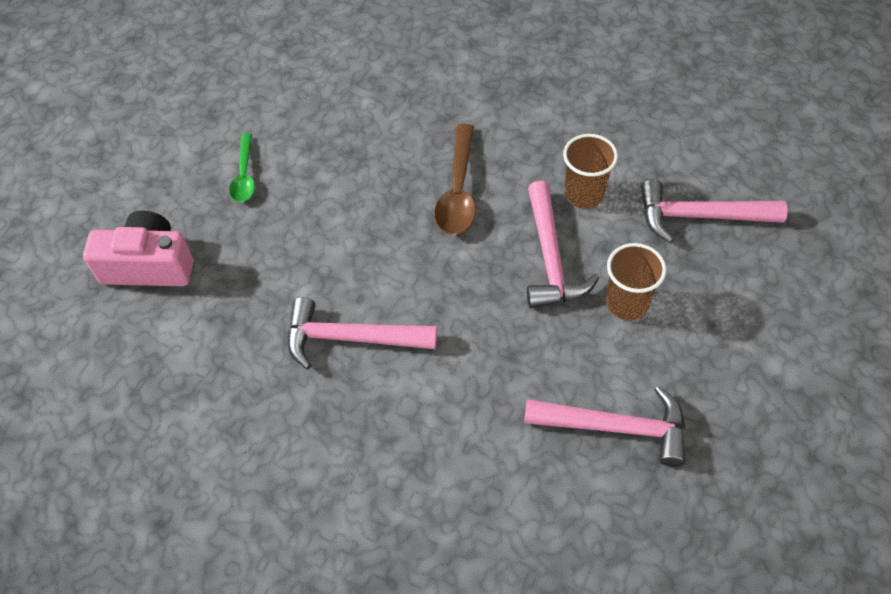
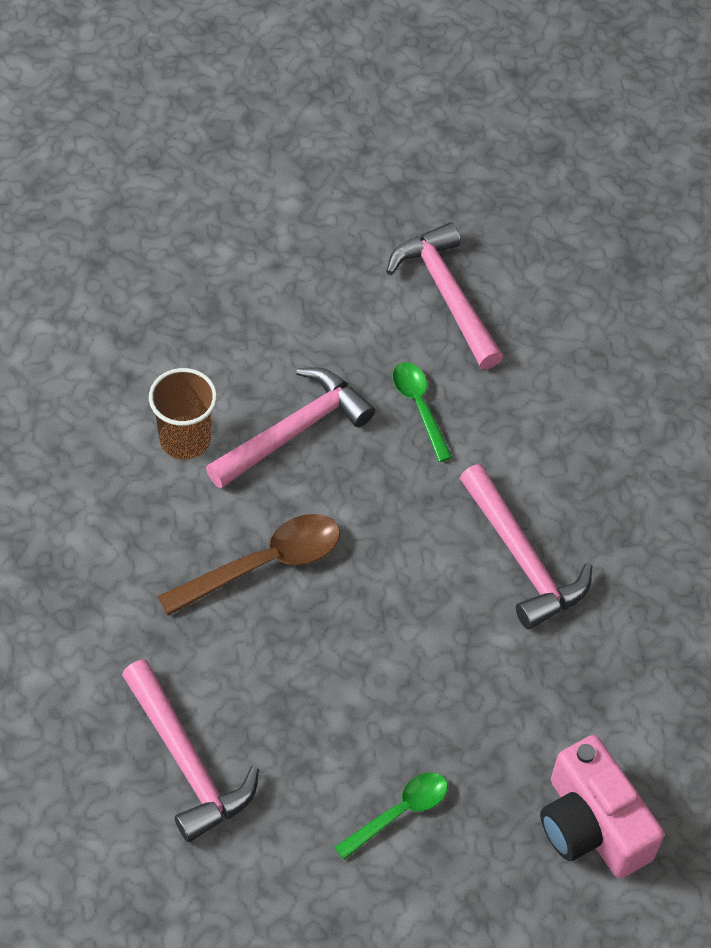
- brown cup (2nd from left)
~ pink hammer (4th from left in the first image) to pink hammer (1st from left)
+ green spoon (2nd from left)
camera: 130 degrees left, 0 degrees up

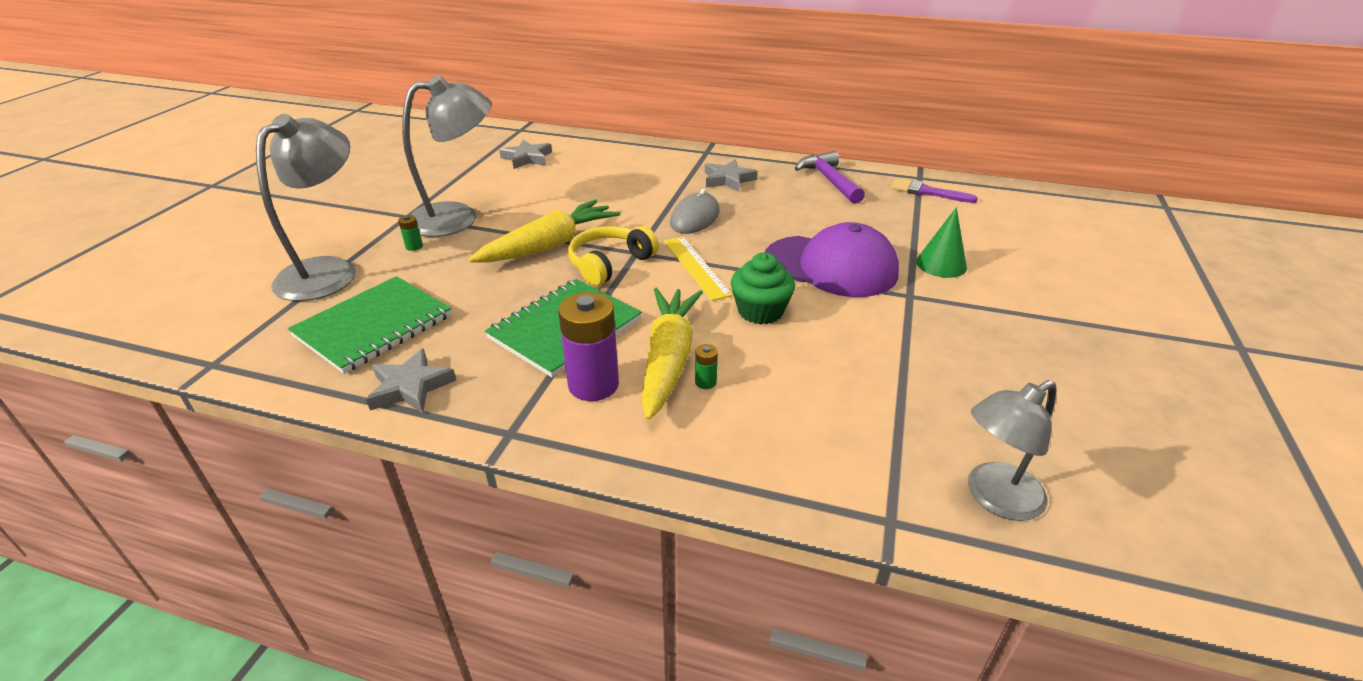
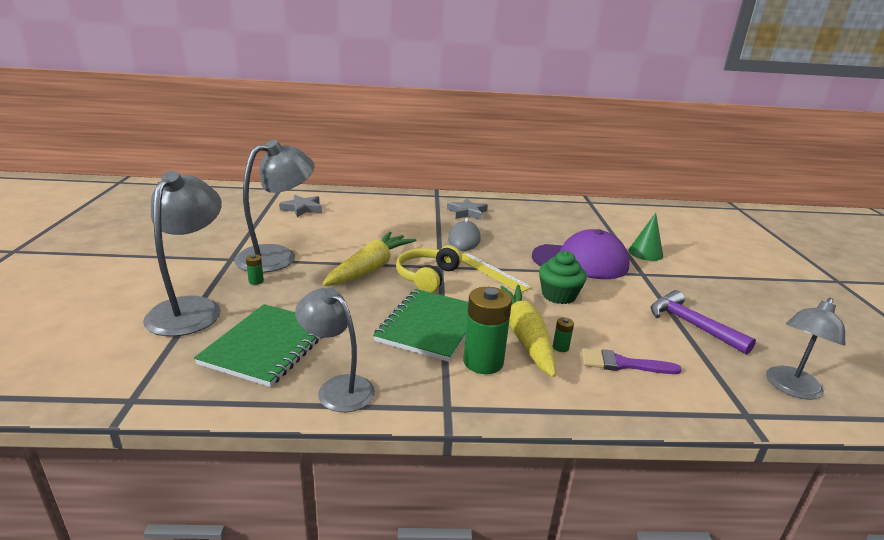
~ grey star (1st from left) to grey lamp (3rd from left)
~ purple battery to green battery (2nd from left)
~ purple hammer
~ purple brush
camera: 20 degrees left, 10 degrees down

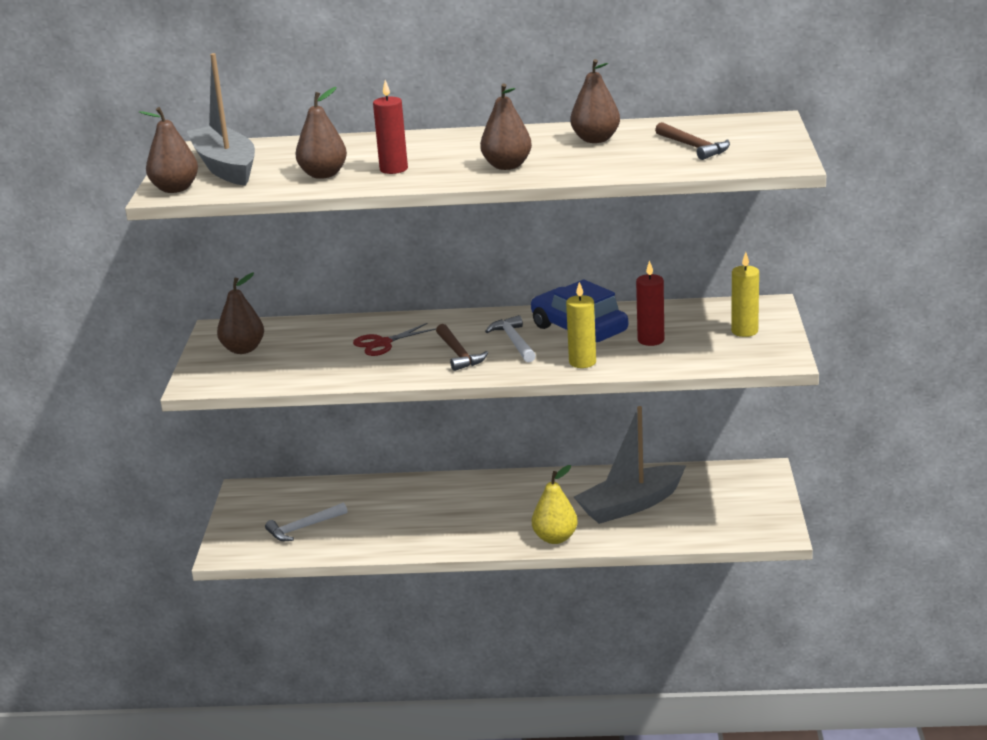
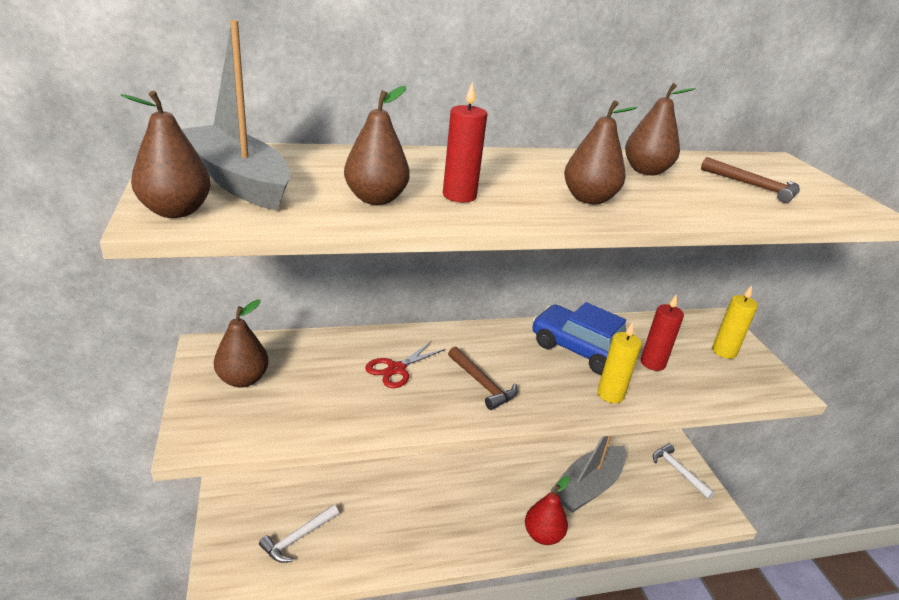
~ white hammer (2nd from left)
~ yellow pear to red pear
camera: 20 degrees left, 5 degrees up

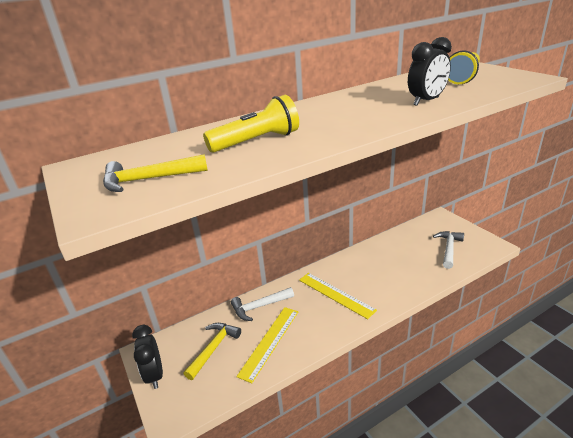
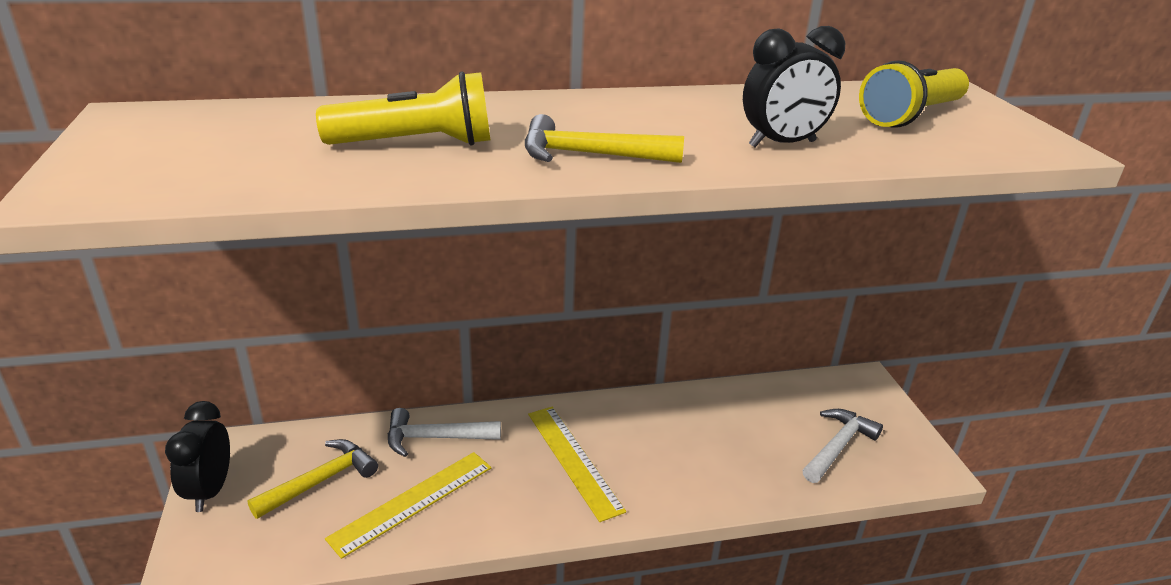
~ yellow hammer (1st from left in the first image) to yellow hammer (2nd from left)
camera: 15 degrees right, 0 degrees up

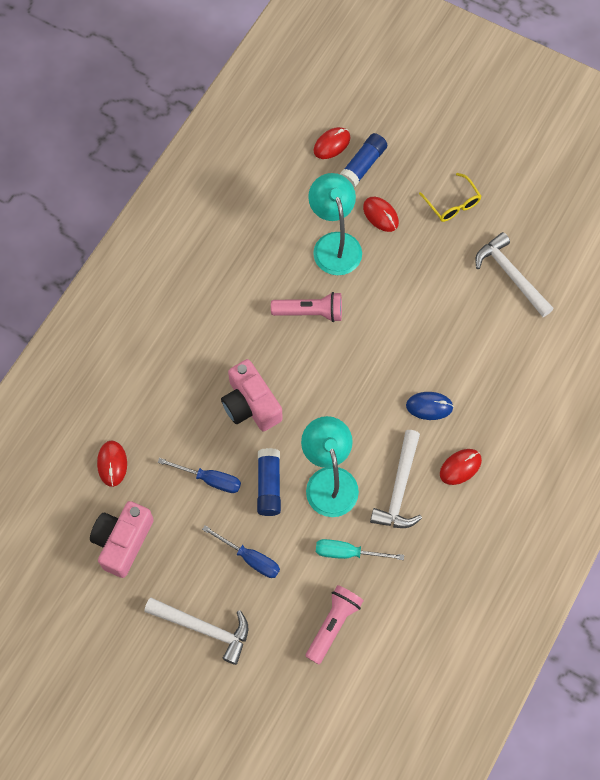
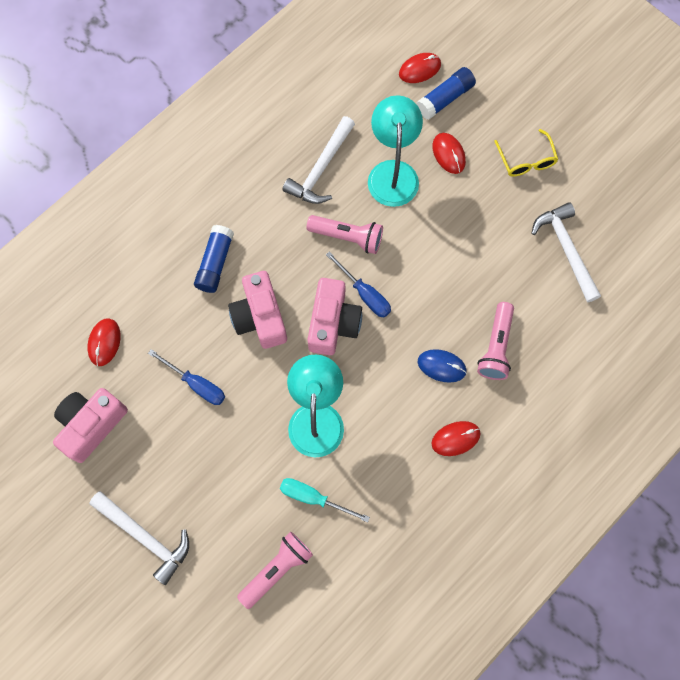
~ blue screwdriver (2nd from left)
~ blue glue stick (1st from left)
~ white hammer (2nd from left)
+ pink camera (3rd from left)
+ pink flashlight (3rd from left)
camera: 15 degrees right, 5 degrees up

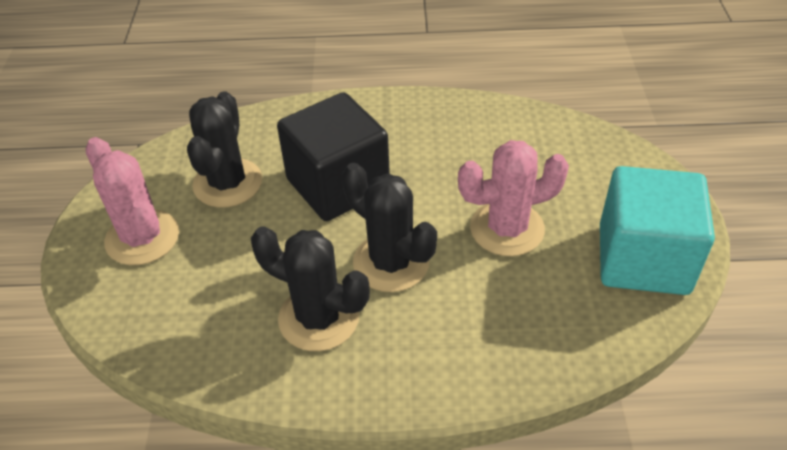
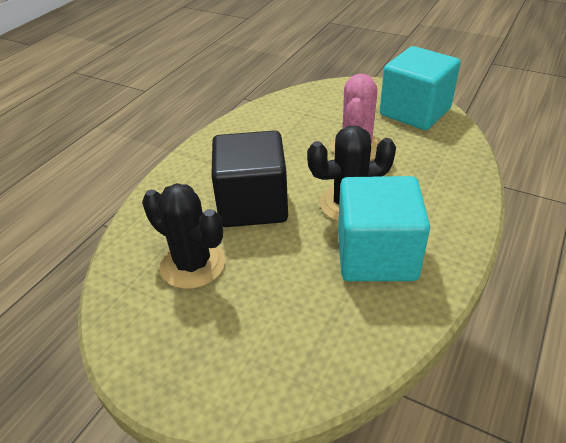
- pink cactus (1st from left)
~ black cactus (2nd from left) to turquoise cube (1st from left)
camera: 60 degrees left, 5 degrees down

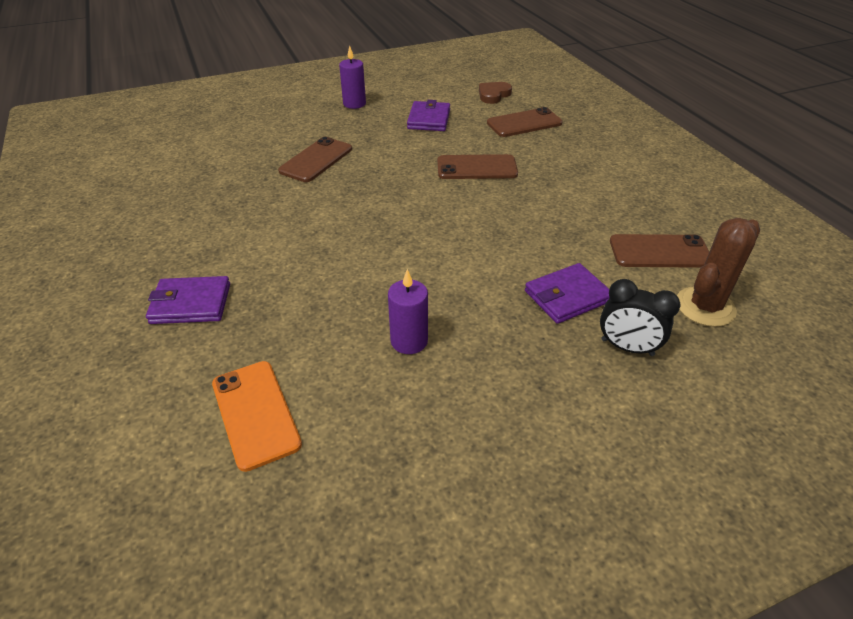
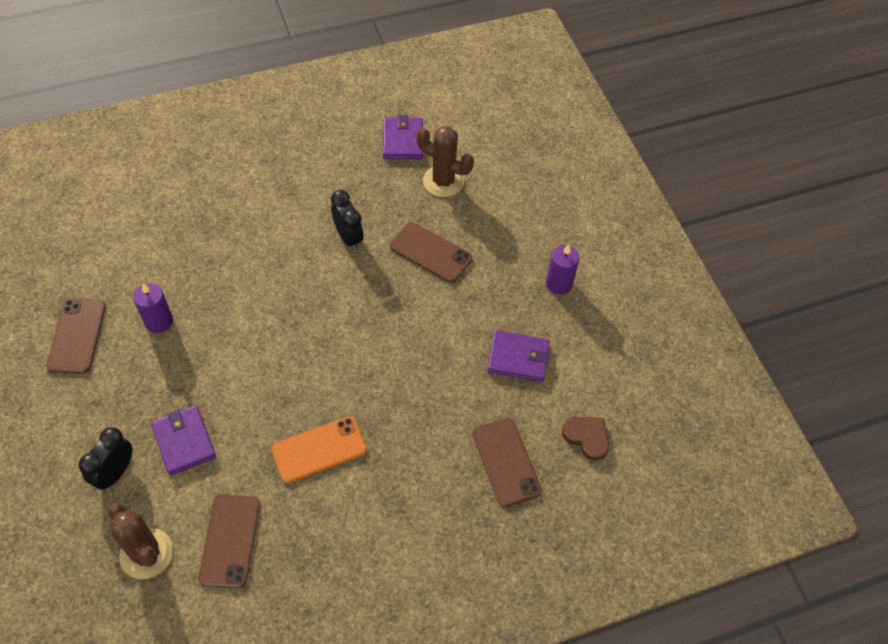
~ purple wallet (1st from left in the first image) to purple wallet (2nd from left)
~ orange phone
~ brown phone (2nd from left in the first image) to brown phone (1st from left)
+ black clock (2nd from left)
+ brown cactus (2nd from left)
camera: 90 degrees right, 15 degrees up

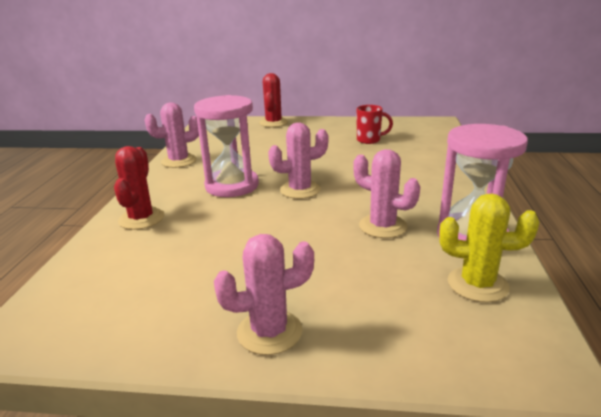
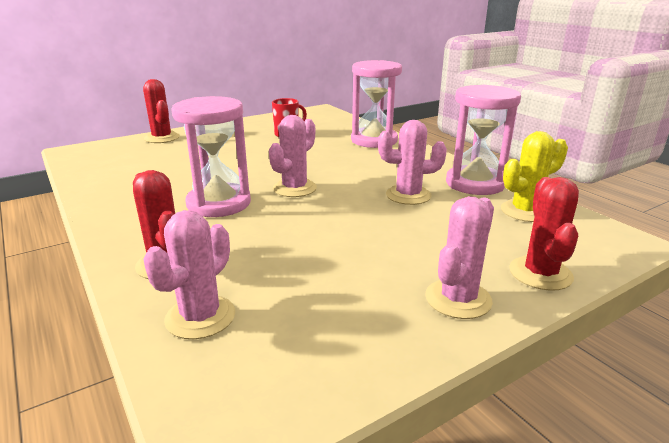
~ pink cactus (1st from left)
+ pink hourglass (2nd from left)
+ red cactus (3rd from left)
camera: 40 degrees left, 0 degrees up

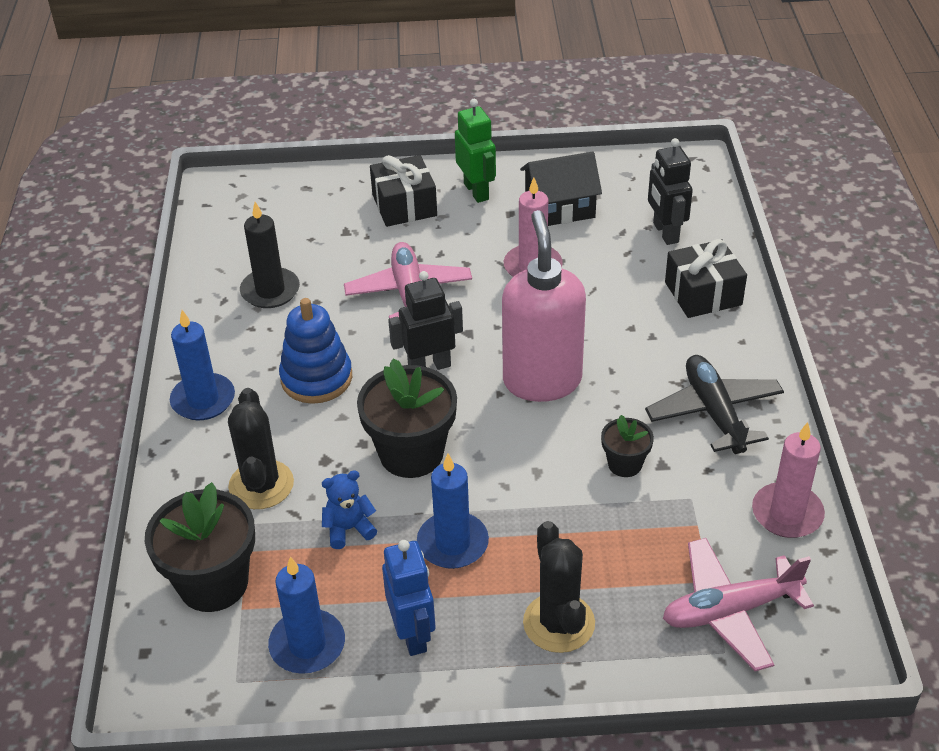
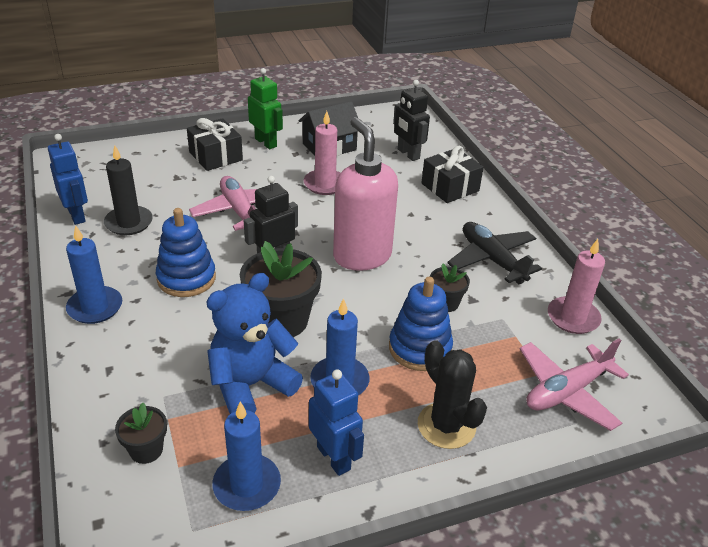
~ black flower pot (1st from left) x0.52
- black cactus (1st from left)
~ blue teddy bear x2.01
+ blue robot (1st from left)
+ blue stacking toy (2nd from left)
camera: 20 degrees left, 5 degrees down

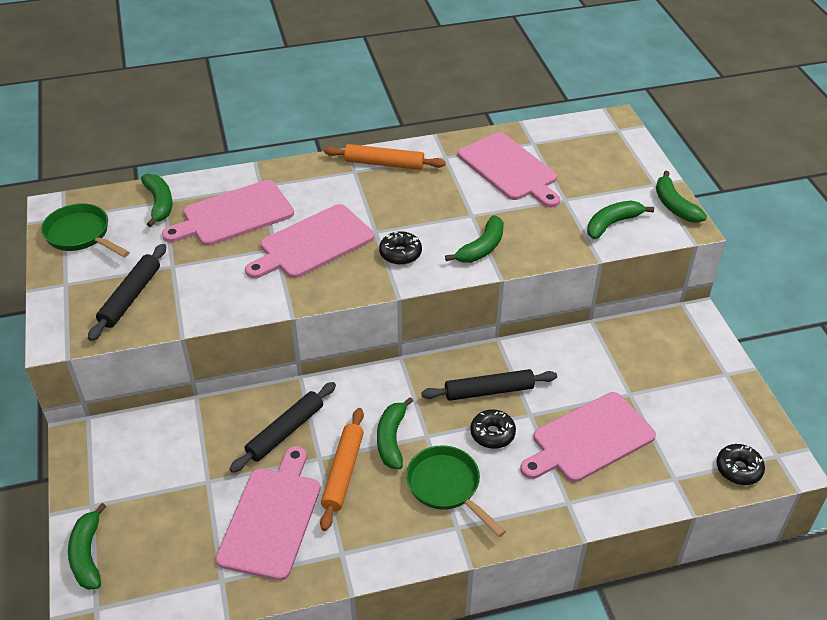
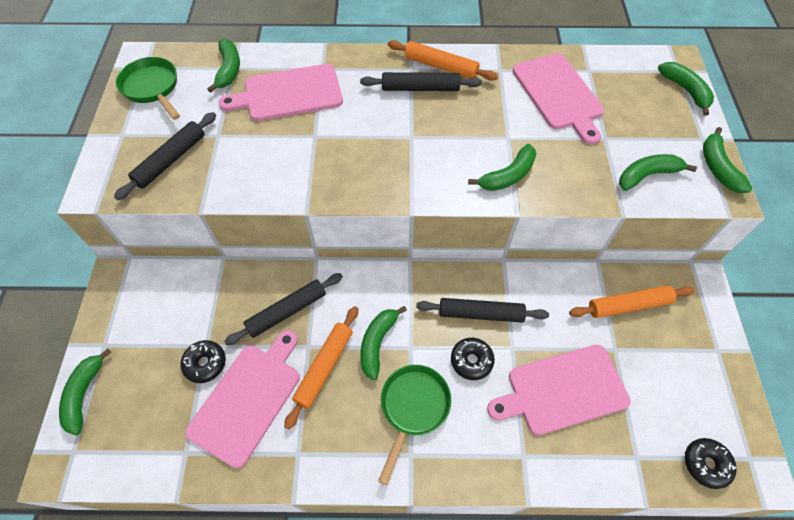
- pink cutting board (3rd from left)
~ black donut (1st from left)
~ green pan (2nd from left) 45 degrees clockwise
+ black rolling pin (3rd from left)
+ orange rolling pin (3rd from left)
+ green banana (6th from left)
camera: 15 degrees right, 15 degrees up

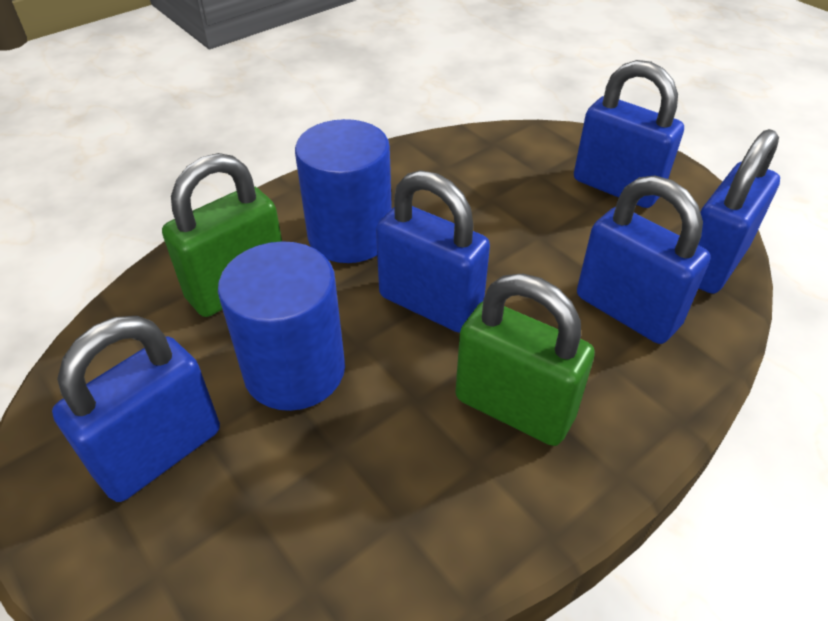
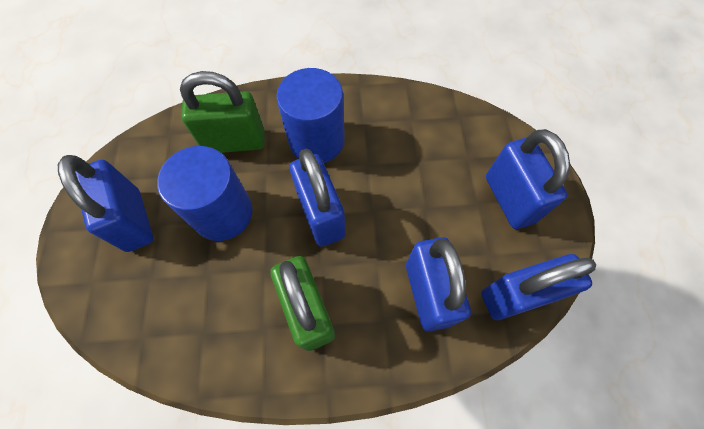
~ blue padlock (1st from left) 75 degrees clockwise
camera: 35 degrees right, 20 degrees up

